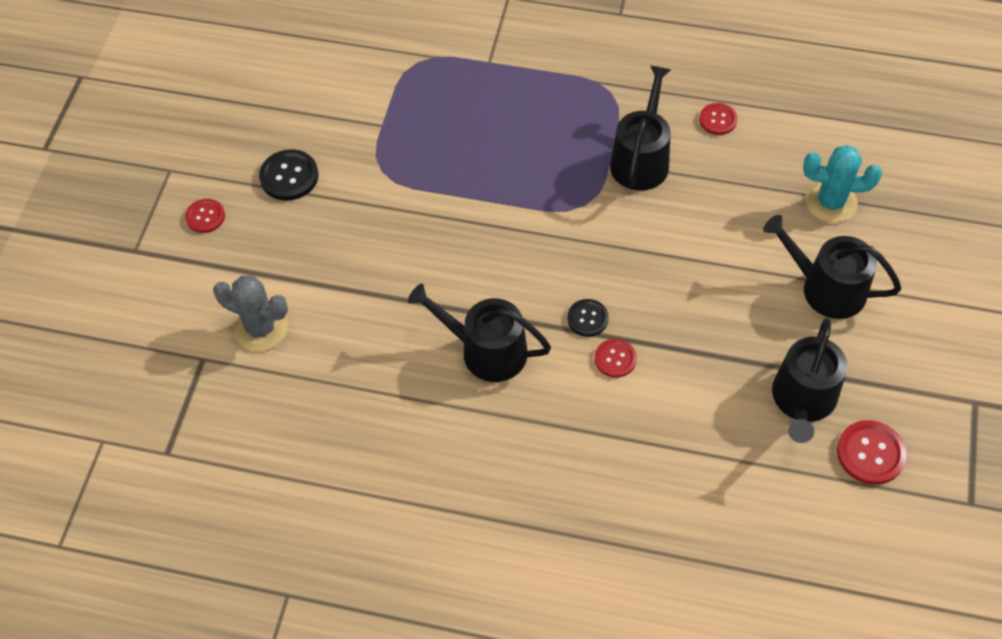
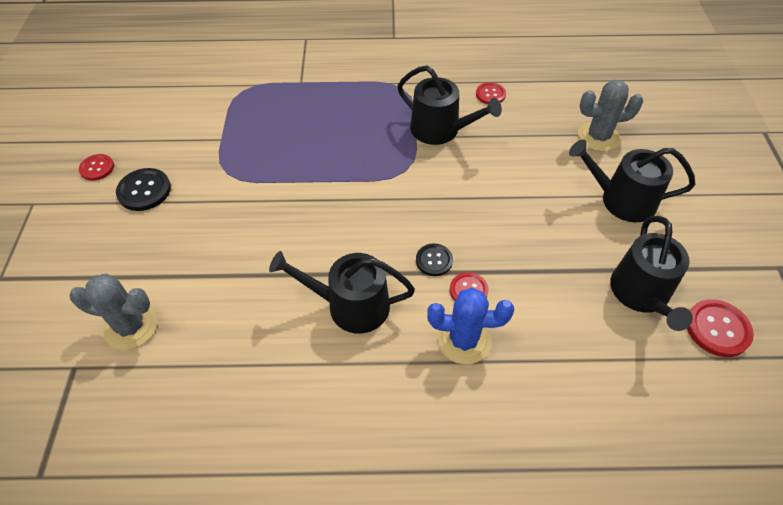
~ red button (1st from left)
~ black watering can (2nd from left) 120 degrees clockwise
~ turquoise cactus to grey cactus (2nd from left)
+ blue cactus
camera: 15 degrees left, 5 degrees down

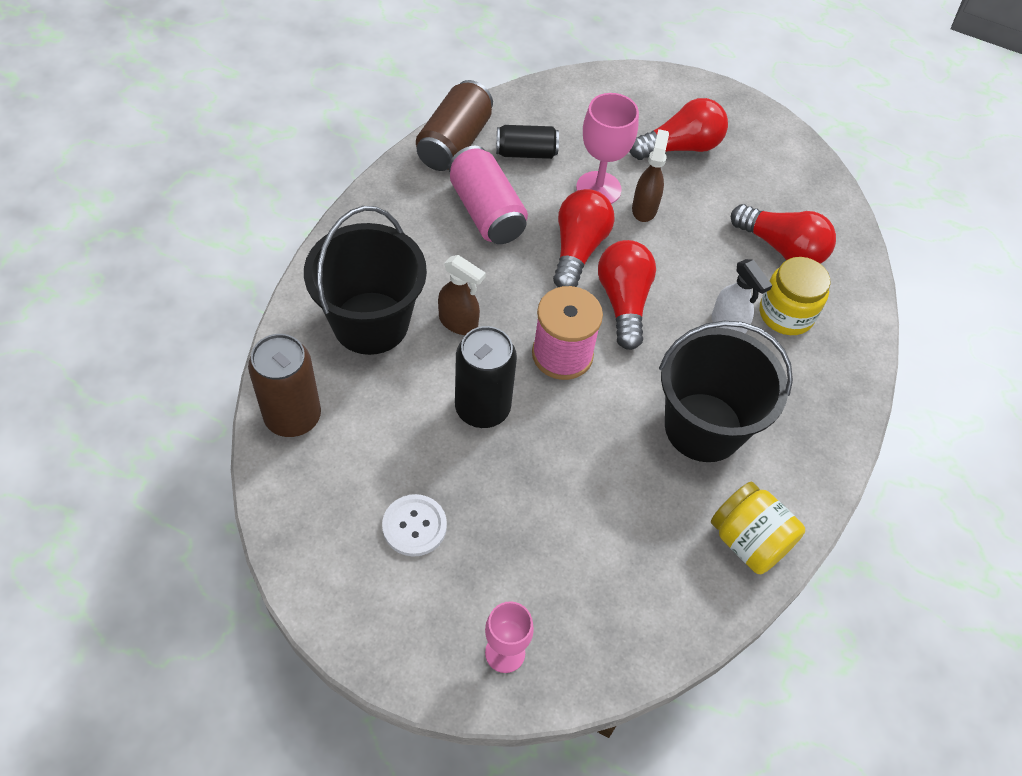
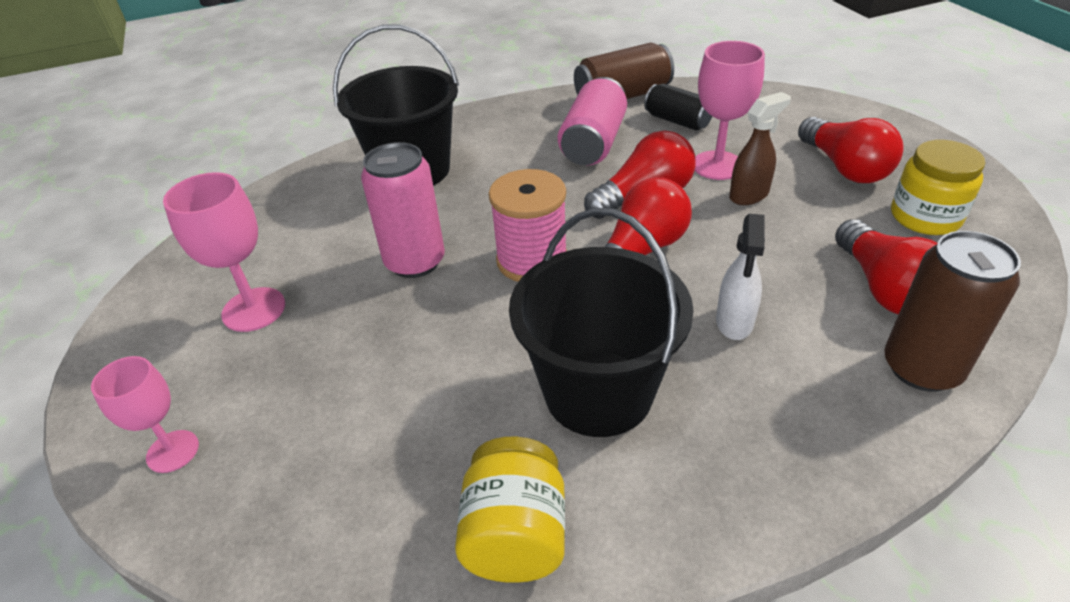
~ brown can (1st from left in the first image) to brown can (2nd from left)
~ white button to pink goblet (2nd from left)
- brown spray bottle (1st from left)
~ black can (1st from left) to pink can (1st from left)
~ red light bulb (3rd from left) 45 degrees clockwise
~ yellow jar (2nd from left)
camera: 50 degrees right, 15 degrees down

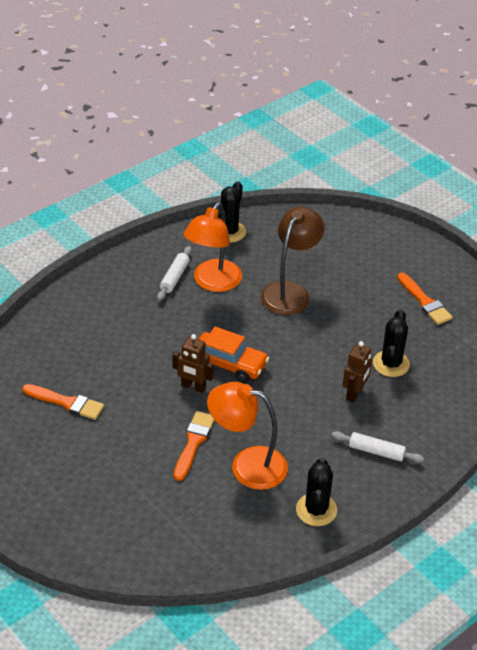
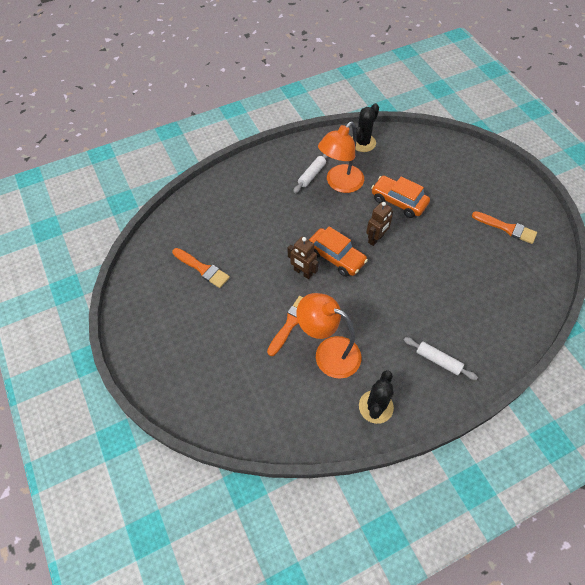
~ brown lamp to orange car (2nd from left)
~ brown robot (2nd from left)
- black cactus (3rd from left)
~ orange brush (3rd from left) 45 degrees counterclockwise
camera: 15 degrees right, 15 degrees up

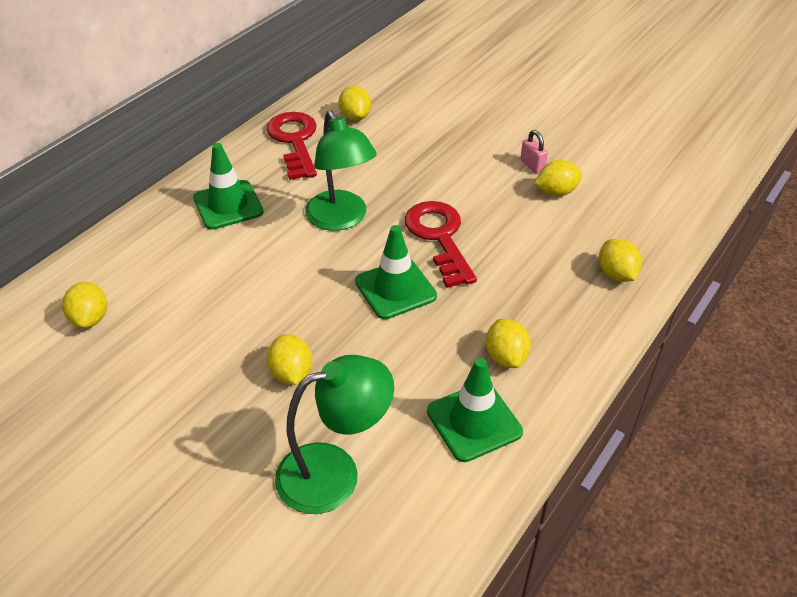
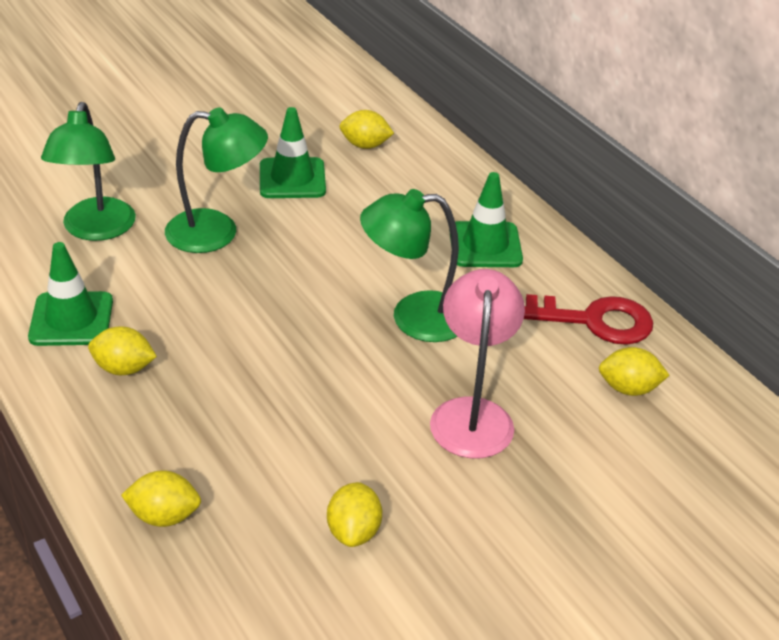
~ yellow lemon (2nd from left) to green lamp (2nd from left)
~ green traffic cone (2nd from left)
- red key (2nd from left)
- pink padlock
+ pink lamp
camera: 110 degrees right, 5 degrees down

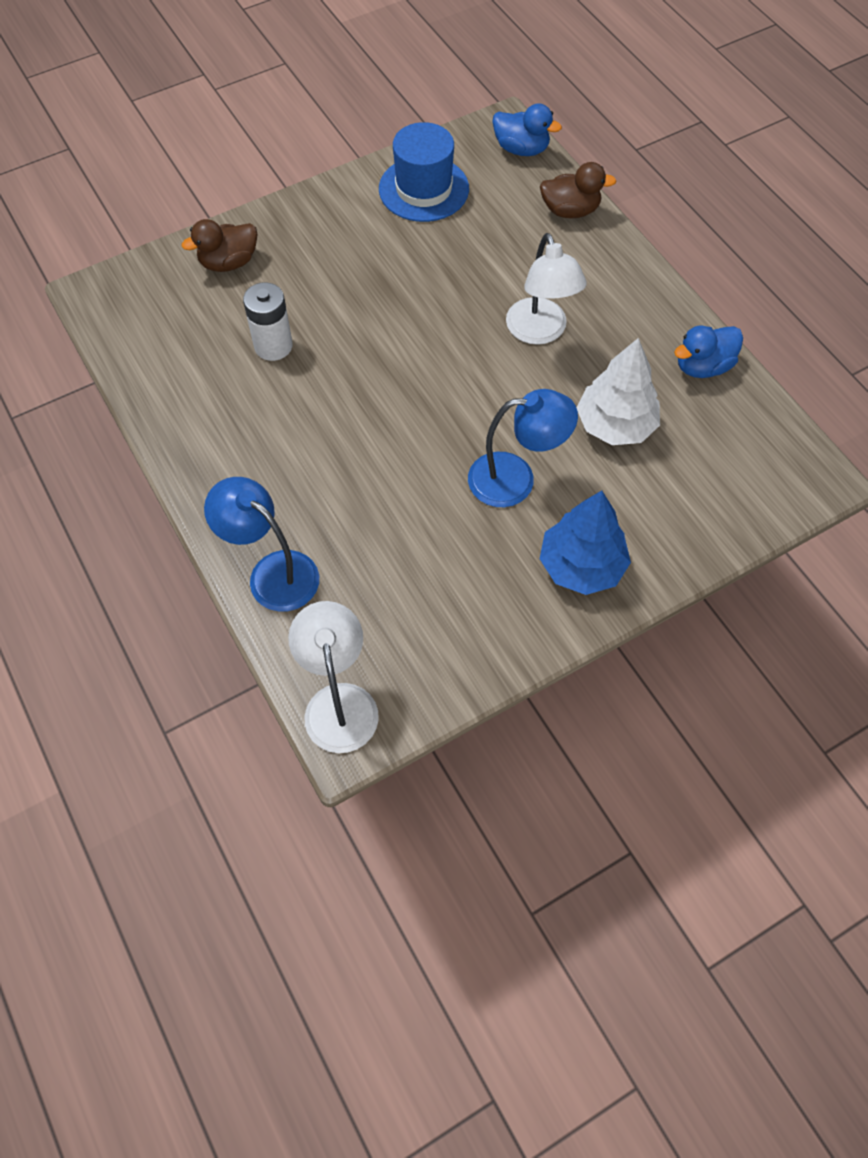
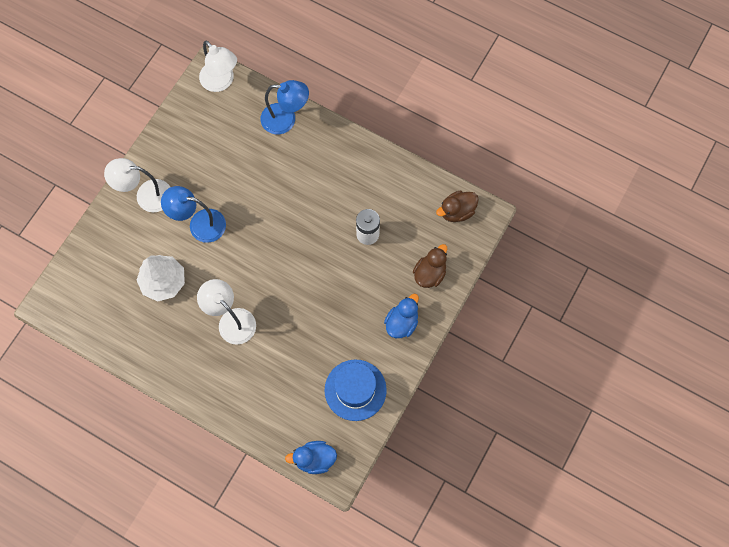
~ blue lamp (2nd from left in the first image) 45 degrees clockwise
~ brown duck (2nd from left)
~ blue tree to white lamp (1st from left)
~ blue duck (2nd from left)
camera: 150 degrees right, 10 degrees up

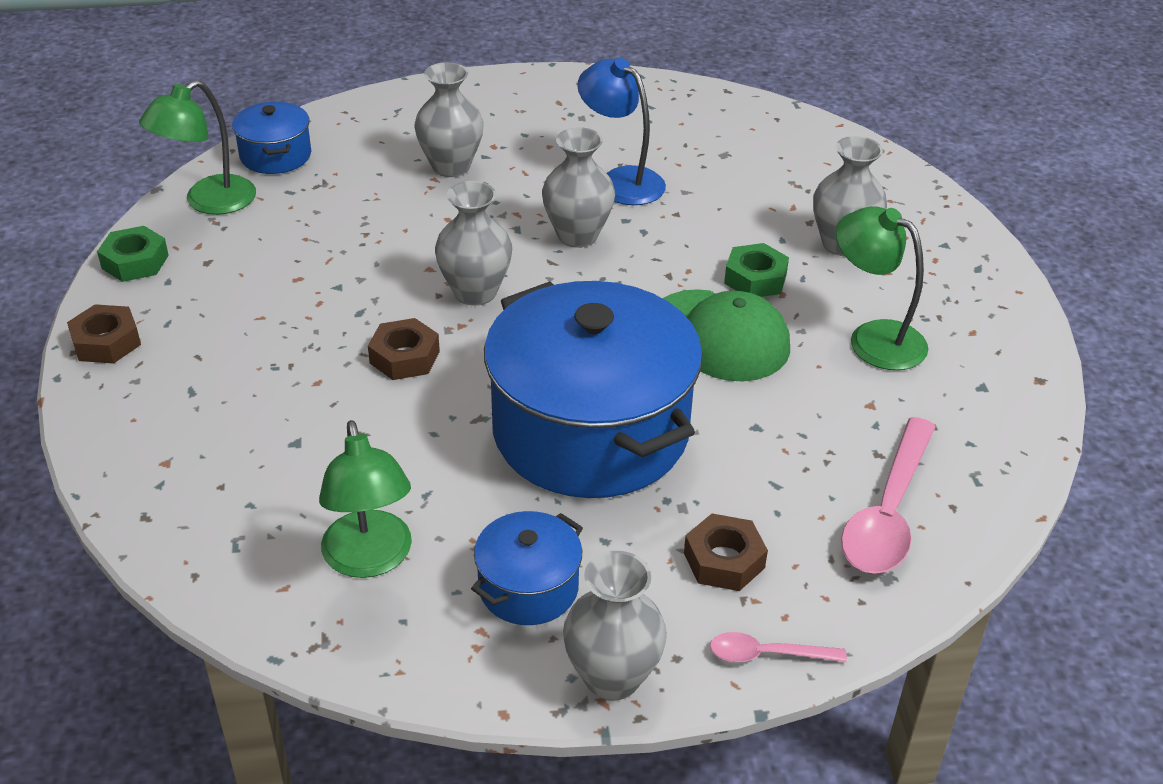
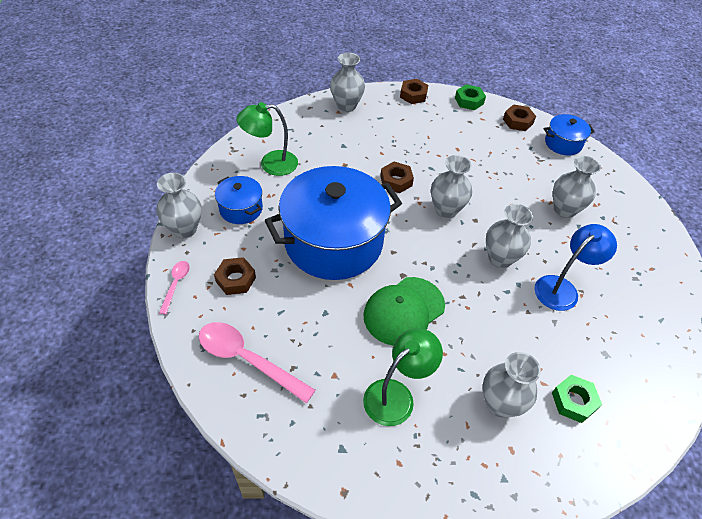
~ green lamp (1st from left) to brown nut (4th from left)
~ green nut (2nd from left)
+ grey vase (2nd from left)
camera: 95 degrees right, 10 degrees up

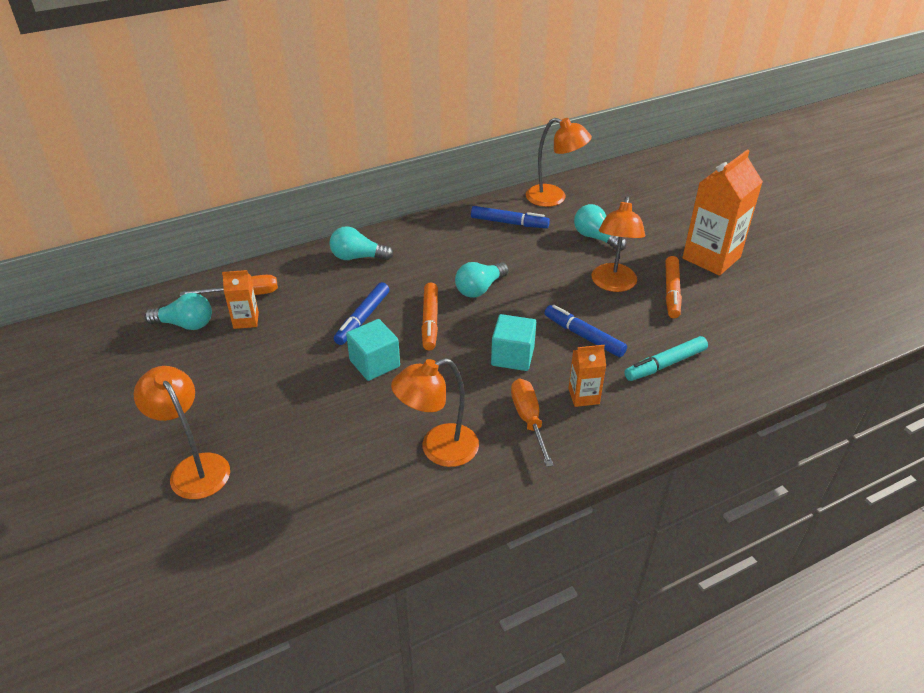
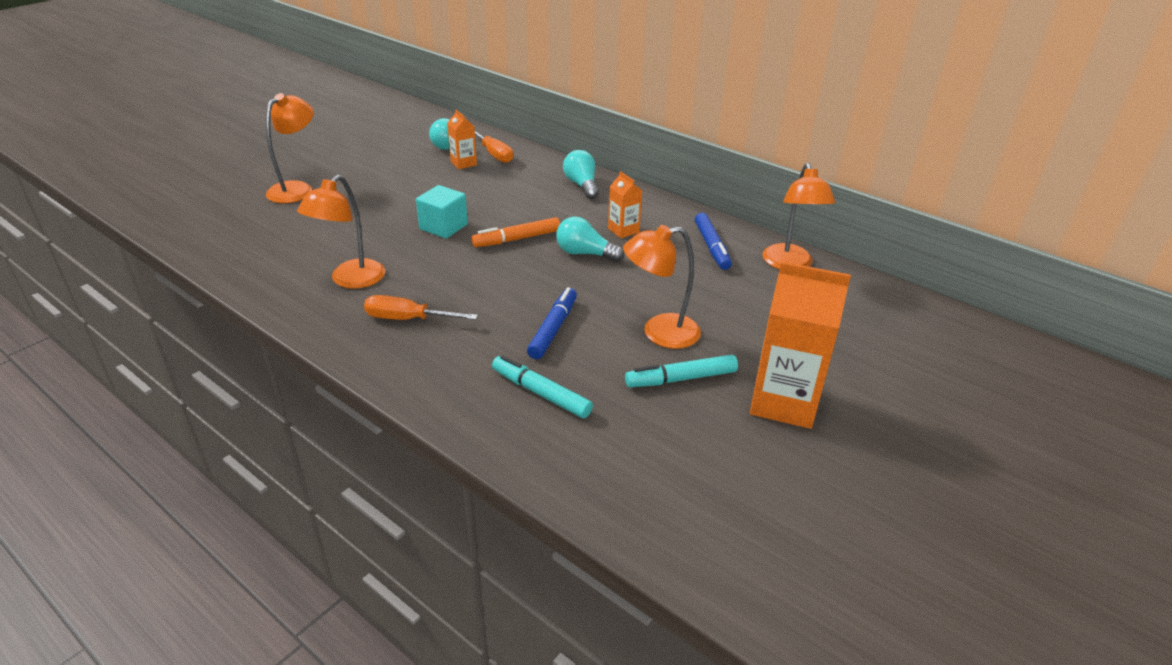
- blue marker (1st from left)
~ orange lamp (2nd from left) 105 degrees counterclockwise
- turquoise cube (2nd from left)
~ orange screwdriver (2nd from left in the first image) 135 degrees counterclockwise
~ orange carton (2nd from left)
- turquoise light bulb (4th from left)
~ orange marker (2nd from left) to turquoise marker (2nd from left)
camera: 65 degrees right, 5 degrees down

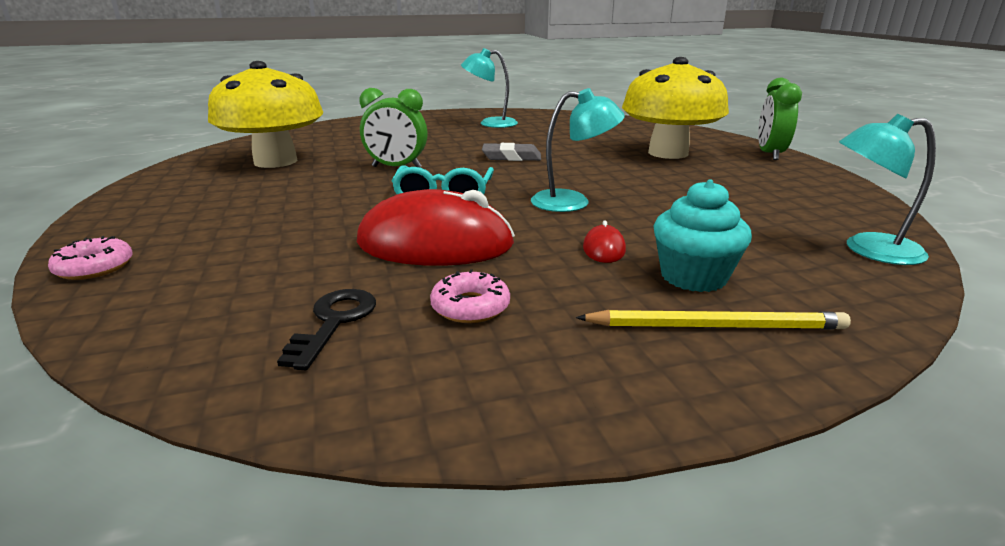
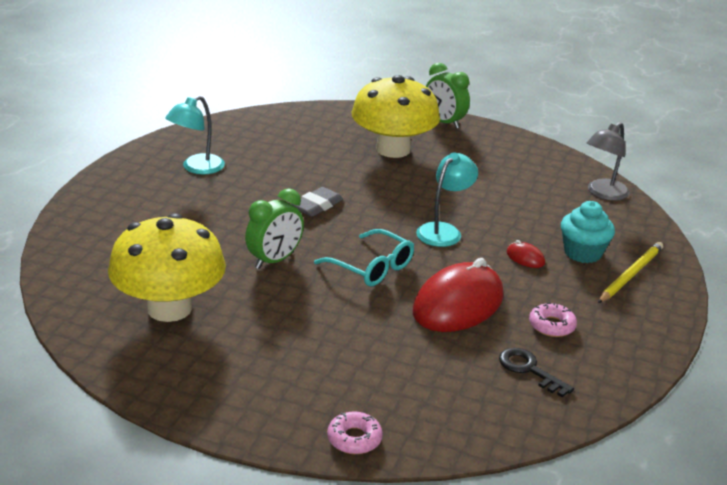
~ turquoise lamp (3rd from left) to grey lamp
camera: 55 degrees left, 5 degrees up

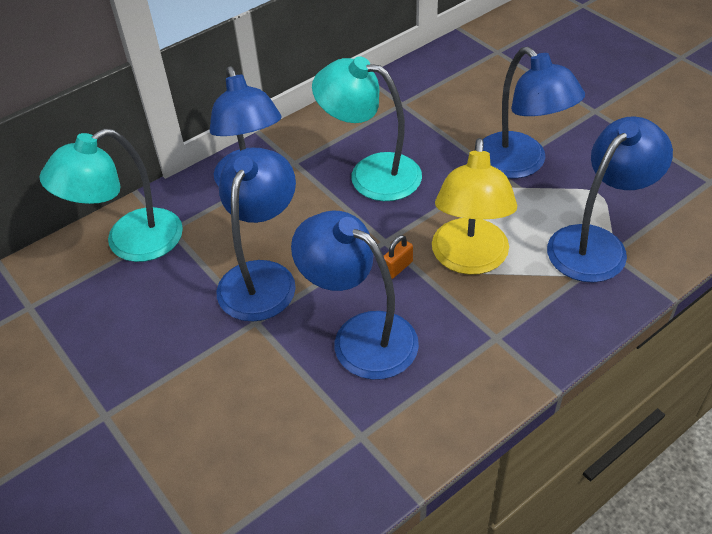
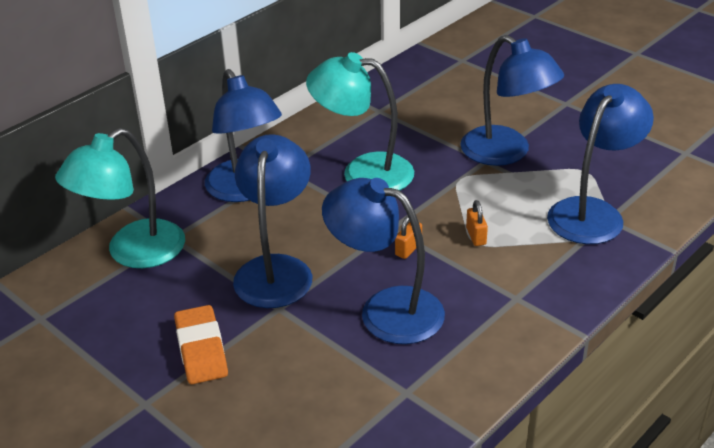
~ yellow lamp to orange padlock (2nd from left)
+ orange eraser
camera: 10 degrees left, 10 degrees down

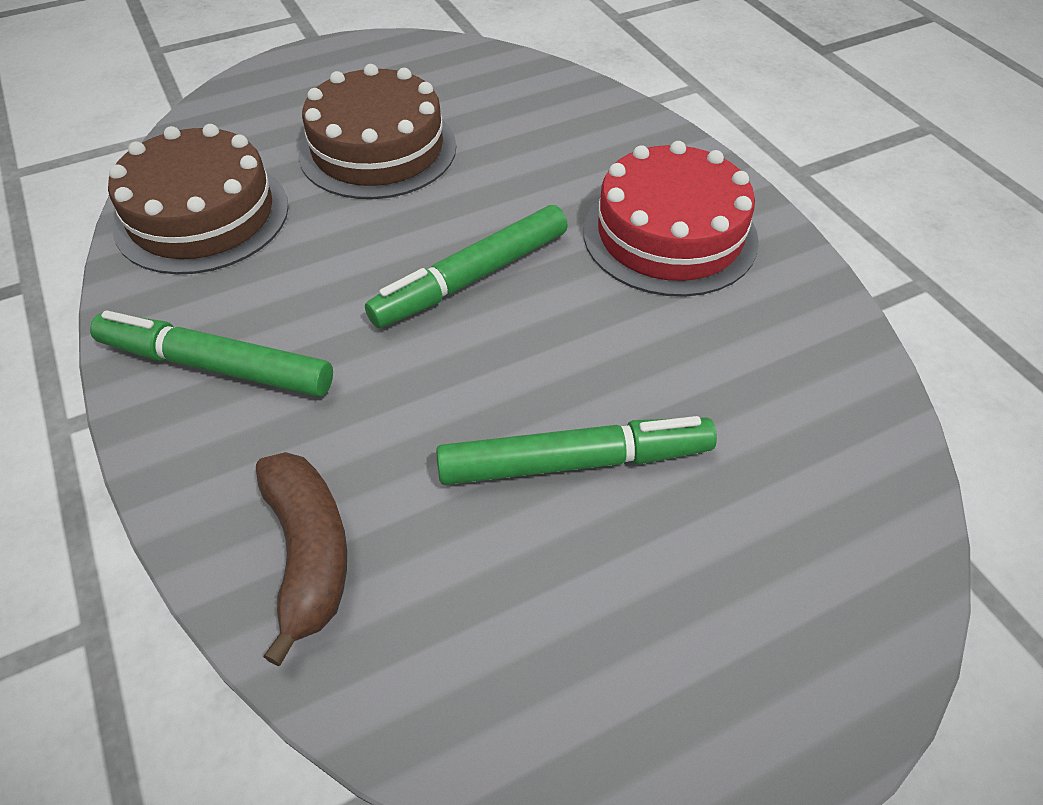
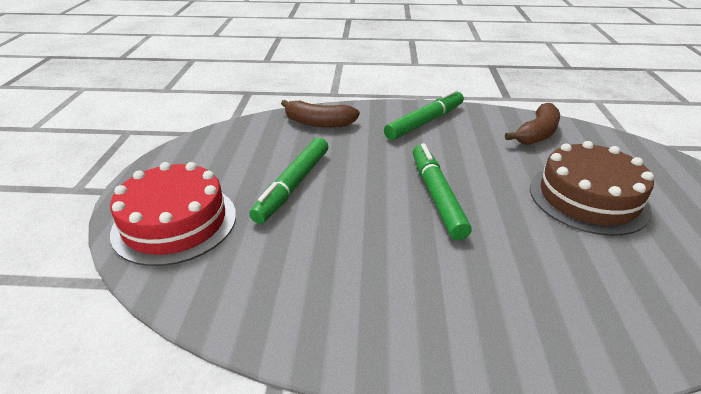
~ brown cake (1st from left) to brown banana (2nd from left)
~ red cake
camera: 120 degrees right, 15 degrees down

